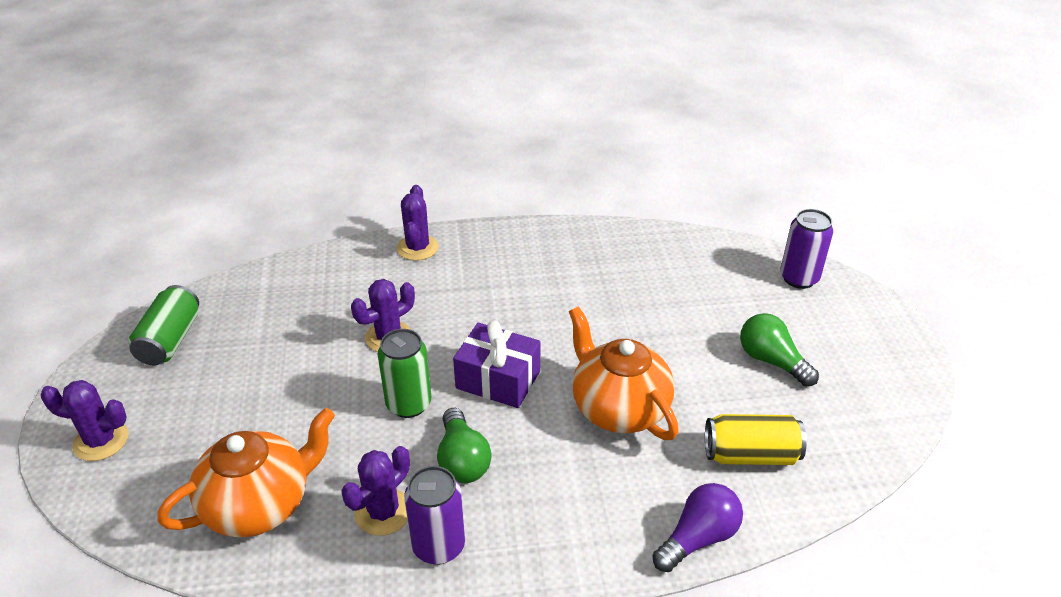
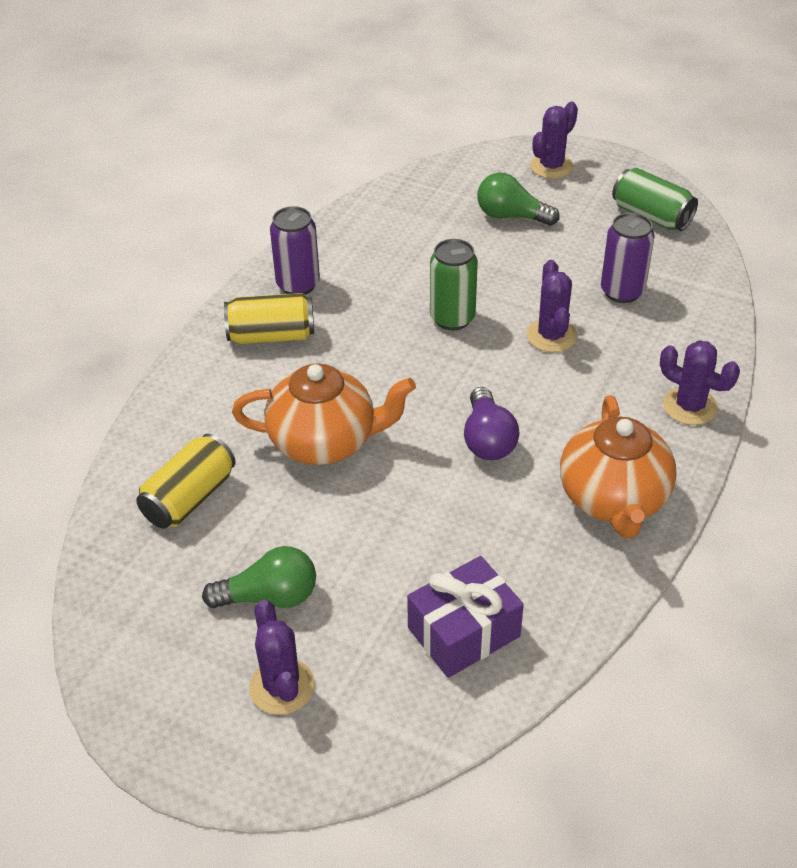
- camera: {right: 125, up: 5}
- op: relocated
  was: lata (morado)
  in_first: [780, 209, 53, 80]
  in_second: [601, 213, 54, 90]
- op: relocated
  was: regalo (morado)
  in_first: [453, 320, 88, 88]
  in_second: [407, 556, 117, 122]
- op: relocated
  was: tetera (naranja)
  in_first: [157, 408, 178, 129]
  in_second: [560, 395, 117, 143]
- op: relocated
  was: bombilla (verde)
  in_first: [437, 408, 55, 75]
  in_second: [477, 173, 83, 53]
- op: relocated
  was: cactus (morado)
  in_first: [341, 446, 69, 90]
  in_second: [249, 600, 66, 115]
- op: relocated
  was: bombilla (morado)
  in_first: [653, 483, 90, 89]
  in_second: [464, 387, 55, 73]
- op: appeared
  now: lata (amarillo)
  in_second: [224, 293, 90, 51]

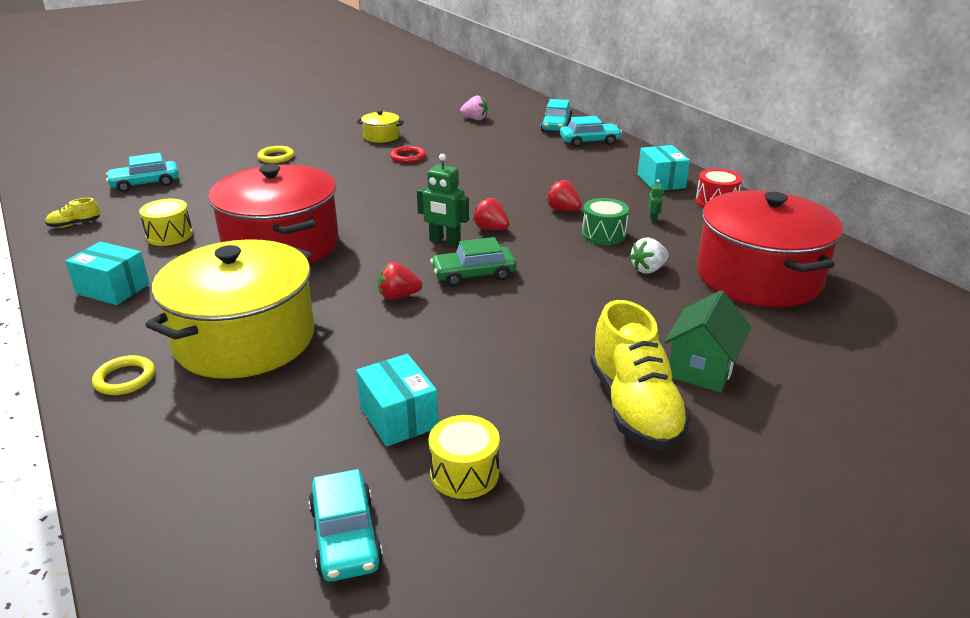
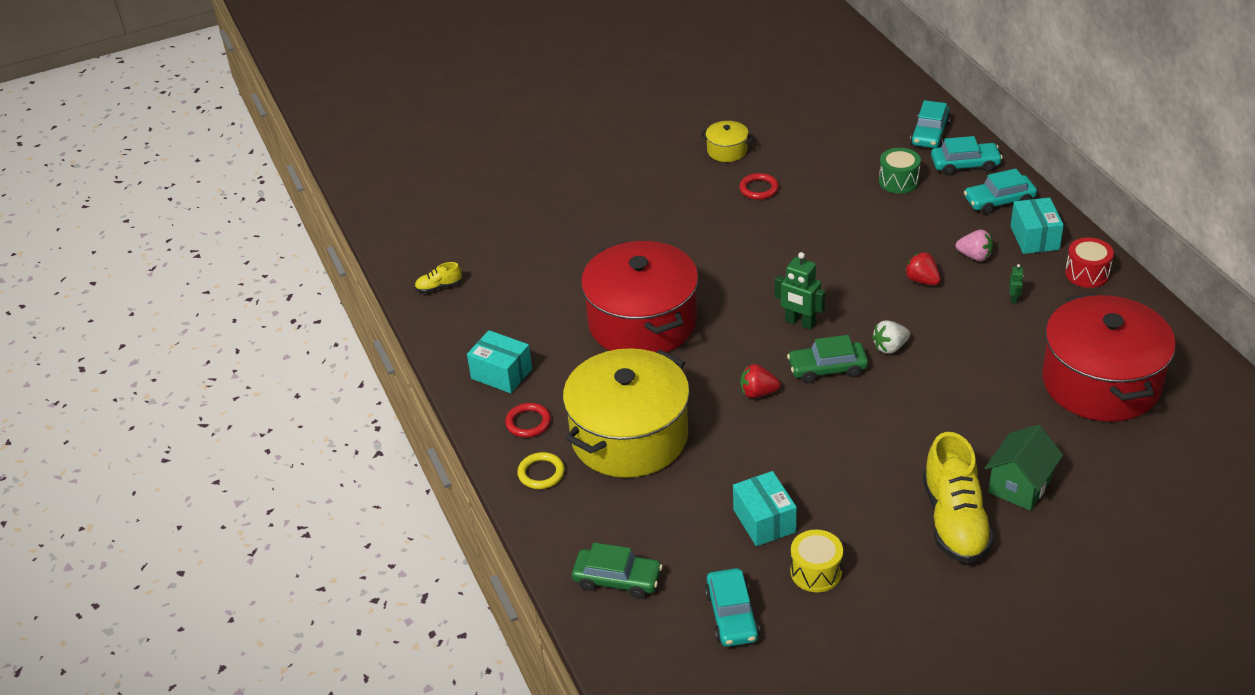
- camera: {right: 10, up: 10}
- op: relocated
  was: fresa (rosa)
  in_first: [460, 95, 28, 25]
  in_second: [956, 230, 37, 31]
- op: missing
  was: anillo (amarillo)
  in_first: [257, 146, 37, 17]
- op: relocated
  was: coche (turquesa)
  in_first: [106, 153, 73, 39]
  in_second: [964, 169, 73, 45]
- op: missing
  was: fresa (rojo)
  in_first: [473, 198, 36, 32]
- op: relocated
  was: tambor (verde)
  in_first: [582, 198, 47, 47]
  in_second: [879, 148, 42, 45]
- op: missing
  was: tambor (amarillo)
  in_first: [139, 199, 54, 47]
- op: relocated
  was: fresa (blanco)
  in_first: [629, 238, 40, 36]
  in_second: [872, 320, 38, 34]
- op: appeared
  now: anillo (rojo)
  in_second: [505, 403, 46, 35]
- op: appeared
  now: coche (verde)
  in_second: [572, 543, 91, 56]

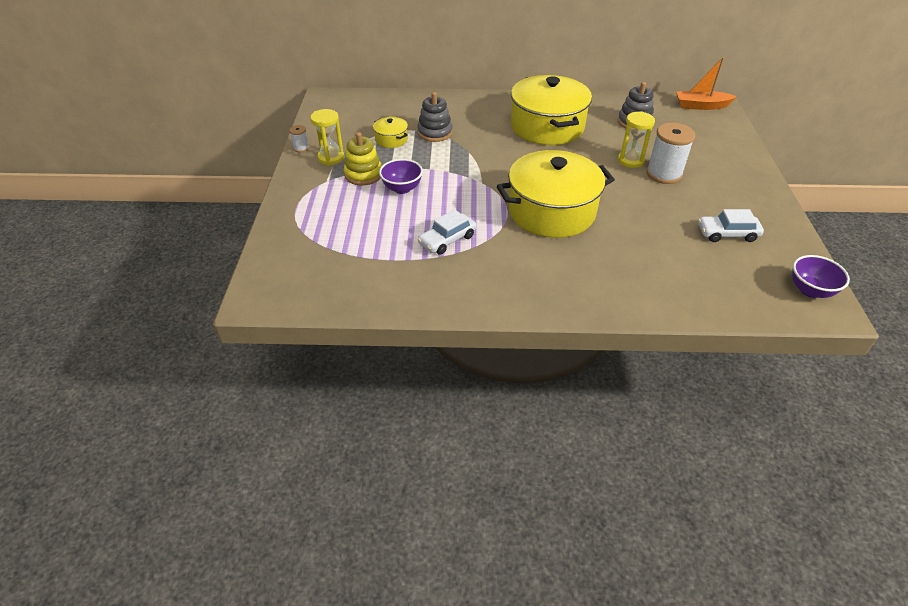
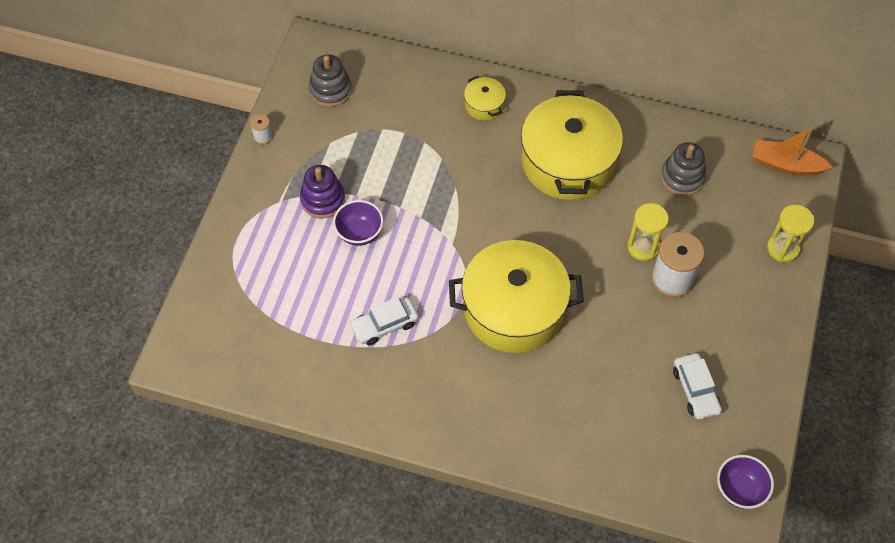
- camera: {right: 15, up: 15}
- op: relocated
  was: juguete apilable (gris)
  in_first: [417, 92, 36, 50]
  in_second: [309, 54, 43, 53]
- op: relocated
  was: reloj de arena (amarillo)
  in_first: [310, 109, 34, 57]
  in_second: [767, 205, 47, 57]
- op: relocated
  was: olla (amarillo)
  in_first: [373, 117, 35, 31]
  in_second: [464, 76, 42, 45]
- op: colour
  was: juguete apilable (amarillo)
  now: juguete apilable (morado)
  in_first: [344, 132, 38, 54]
  in_second: [300, 165, 45, 54]
- op: spun
  was: coche (blanco)
  in_first: [698, 209, 66, 33]
  in_second: [673, 353, 49, 67]
  clockwise: -120

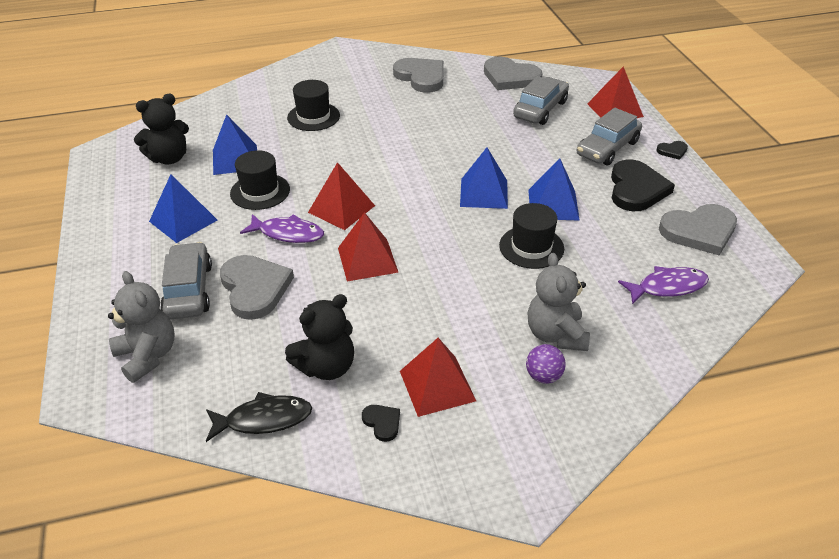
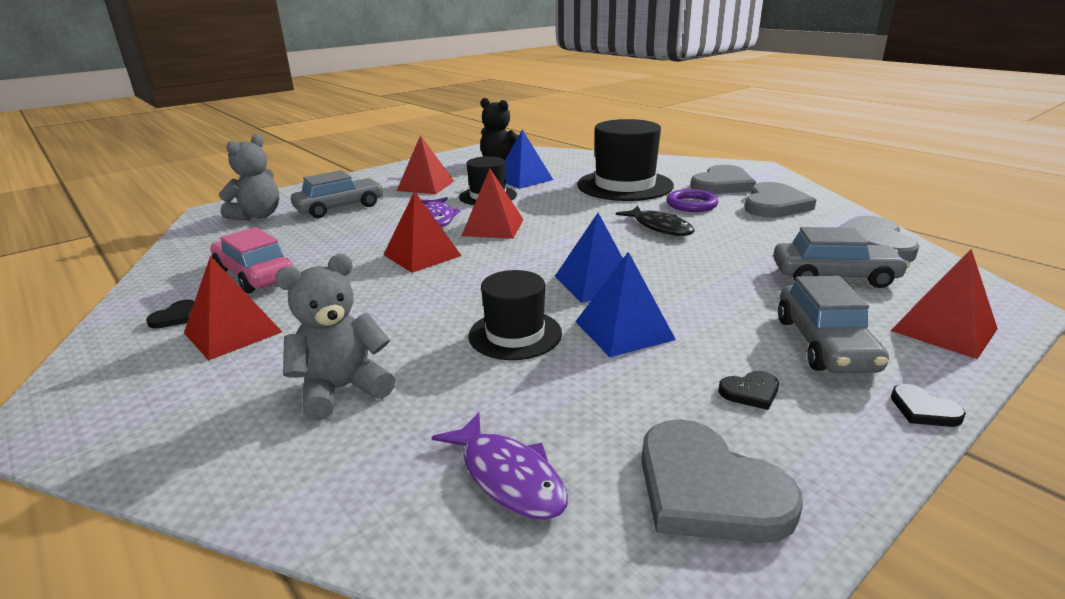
- camera: {right: 65, up: -15}
- op: size
  was: sombrero (negro)
  in_first: [287, 80, 53, 51]
  in_second: [577, 119, 97, 82]
  ratio: 1.7
- op: spun
  was: coche (gris)
  in_first: [577, 108, 65, 58]
  in_second: [778, 276, 111, 97]
  clockwise: -105
- op: size
  was: corazón (negro)
  in_first: [611, 160, 64, 51]
  in_second: [718, 371, 61, 39]
  ratio: 0.45
- op: colour
  was: pirámide (azul)
  now: pirámide (rojo)
  in_first: [149, 174, 68, 69]
  in_second: [397, 135, 57, 59]
- op: relocated
  was: corazón (gris)
  in_first: [220, 255, 74, 65]
  in_second: [691, 165, 65, 29]
- op: exchanged
  was: osito (negro)
  now: coche (rosa)
  in_first: [285, 294, 69, 86]
  in_second: [210, 227, 83, 66]
- op: missing
  was: pelota (morado)
  in_first: [526, 344, 40, 40]
- op: relocated
  was: pez (negro)
  in_first: [206, 392, 106, 50]
  in_second: [616, 206, 79, 30]
- op: appeared
  now: anillo (morado)
  in_second: [666, 189, 52, 23]

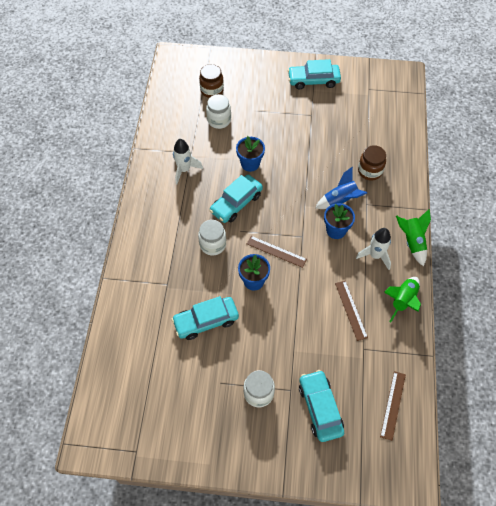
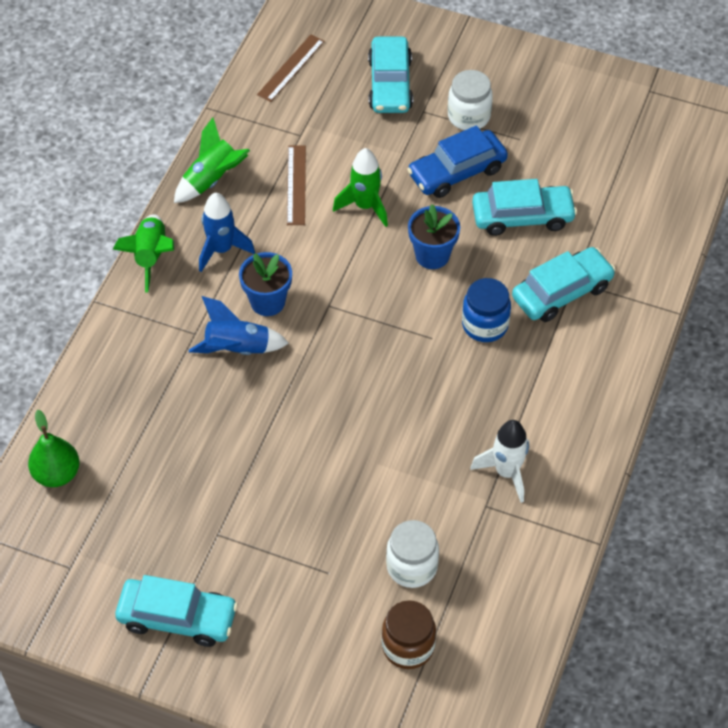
- camera: {right: -165, up: -5}
- op: missing
  was: maceta (azul)
  in_first: [236, 136, 29, 36]
- op: missing
  was: tarro (marrón)
  in_first: [358, 145, 28, 35]
- op: relocated
  was: coche (turquesa)
  in_first: [209, 175, 54, 48]
  in_second: [512, 247, 104, 75]
- op: colour
  was: tarro (blanco)
  now: tarro (azul)
  in_first: [198, 220, 28, 35]
  in_second: [462, 278, 49, 64]
- op: colour
  was: cohete (blanco)
  now: cohete (azul)
  in_first: [356, 228, 35, 42]
  in_second: [199, 193, 56, 79]
- op: missing
  was: regla (marrón)
  in_first: [247, 236, 60, 32]
- op: appeared
  now: coche (azul)
  in_second: [407, 126, 101, 72]
- op: appeared
  now: cohete (verde)
  in_second: [333, 148, 55, 79]
- op: appeared
  now: pera (verde)
  in_second: [28, 410, 52, 77]

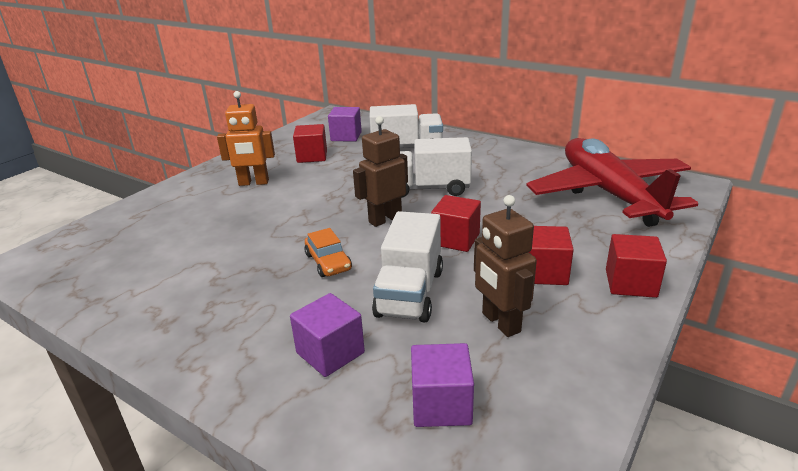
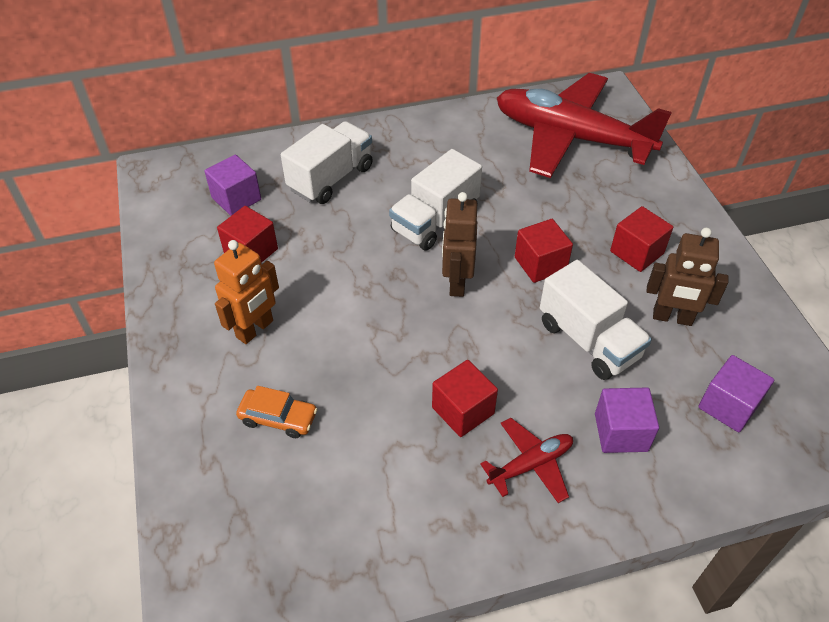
- camera: {right: -50, up: 20}
- op: relocated
  was: coche (naranja)
  in_first: [305, 228, 47, 49]
  in_second: [236, 386, 82, 52]
- op: relocated
  was: cubo (rojo)
  in_first: [606, 234, 61, 64]
  in_second: [432, 360, 66, 77]
- op: appeared
  now: avión (rojo)
  in_second: [480, 418, 93, 85]

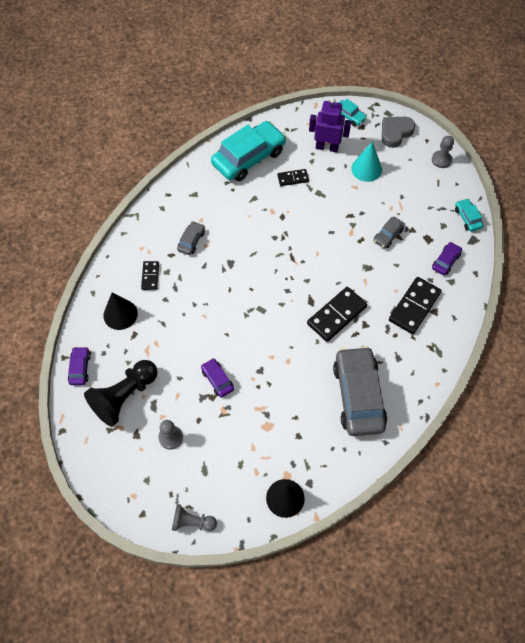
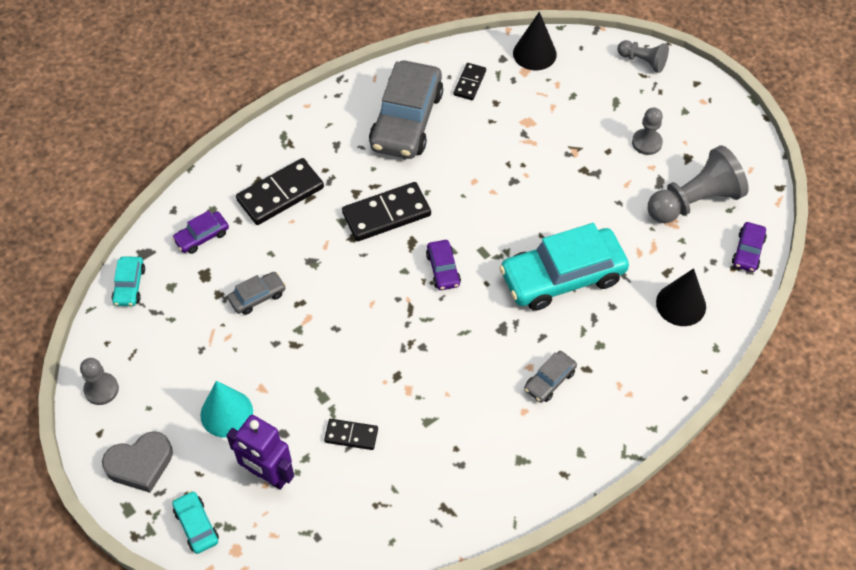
- camera: {right: -160, up: -5}
- op: relocated
  was: coche (turquesa)
  in_first: [211, 121, 75, 60]
  in_second: [499, 223, 130, 88]
- op: relocated
  was: ficha de dominó (negro)
  in_first: [141, 261, 18, 29]
  in_second: [454, 63, 32, 37]
- op: relocated
  was: coche (morado)
  in_first: [201, 358, 33, 40]
  in_second: [426, 240, 35, 50]
- op: colour
  was: peón (negro)
  now: peón (gris)
  in_first: [84, 360, 74, 67]
  in_second: [648, 145, 101, 78]

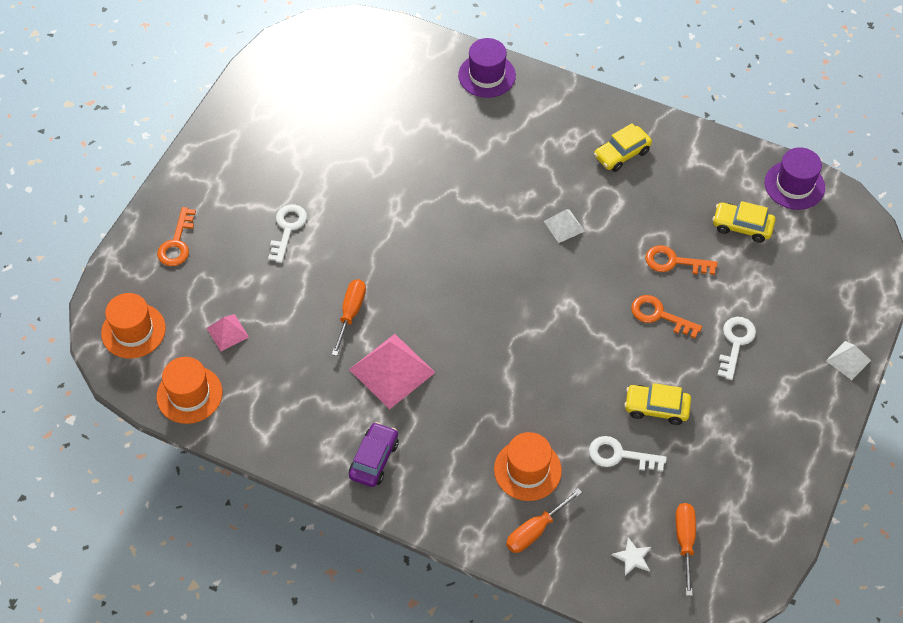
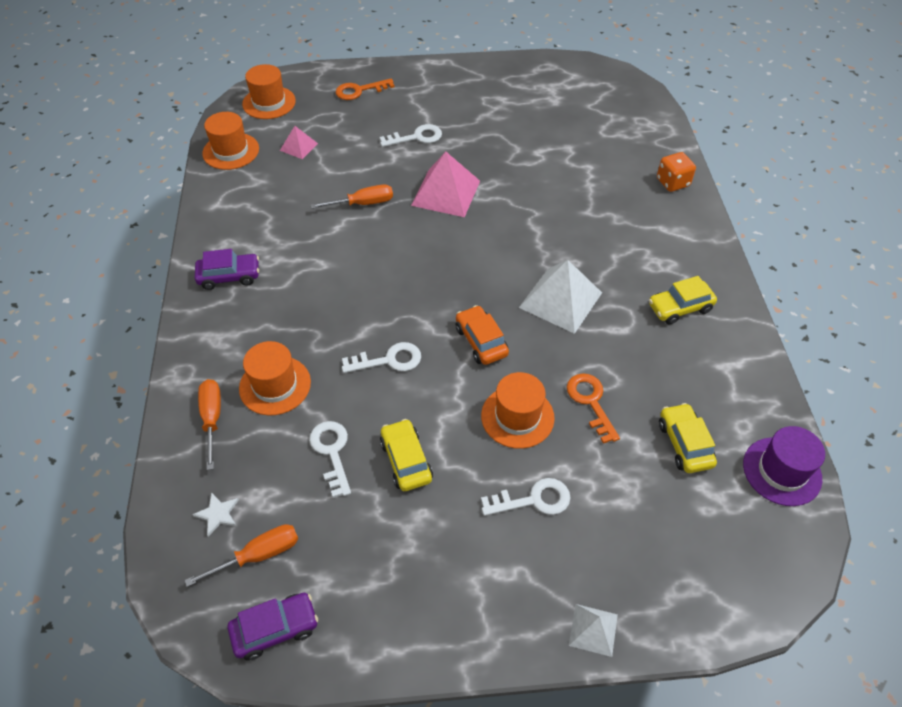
- camera: {right: 60, up: -5}
- op: exchanged
  was: sombrero (morado)
  now: dado (naranja)
  in_first: [458, 38, 58, 60]
  in_second: [657, 152, 39, 40]
- op: spun
  was: coche (amarillo)
  in_first: [594, 123, 58, 49]
  in_second: [649, 276, 68, 49]
  clockwise: -45
- op: size
  was: pirámide (blanco)
  in_first: [544, 209, 41, 34]
  in_second: [519, 260, 83, 74]
  ratio: 1.91
- op: exchanged
  was: llave (naranja)
  now: sombrero (naranja)
  in_first: [631, 295, 71, 43]
  in_second: [481, 372, 74, 77]
- op: relocated
  was: pirámide (rosa)
  in_first: [349, 334, 87, 76]
  in_second: [411, 152, 69, 65]
- op: spun
  was: destornillador (naranja)
  in_first: [506, 488, 76, 65]
  in_second: [198, 379, 23, 91]
  clockwise: 60
- op: appeared
  now: coche (naranja)
  in_second: [456, 305, 53, 60]
- op: appeared
  now: llave (blanco)
  in_second: [342, 342, 79, 31]
- op: appeared
  now: coche (morado)
  in_second: [227, 593, 91, 68]

